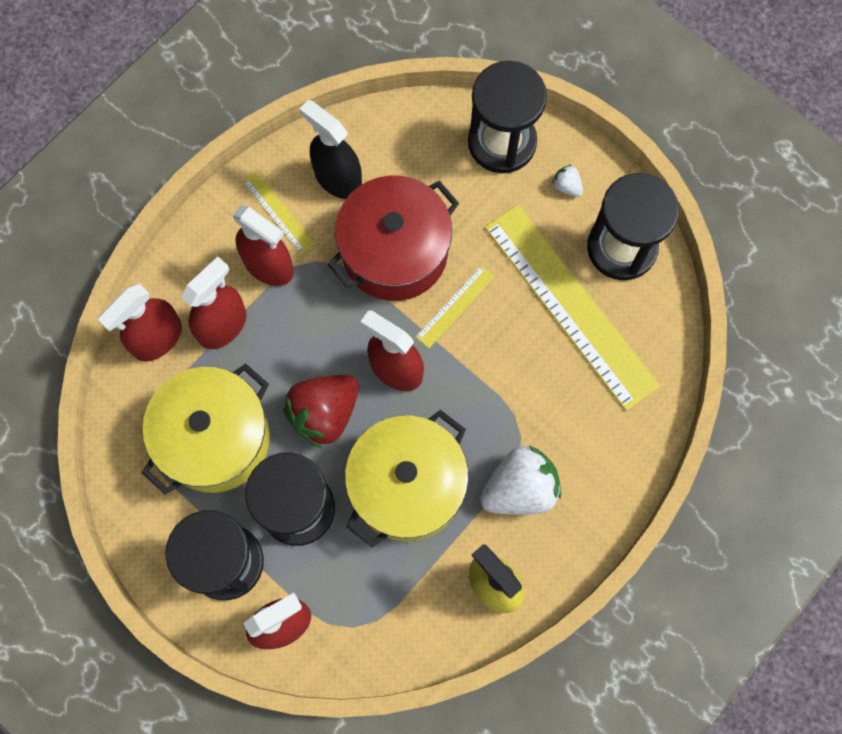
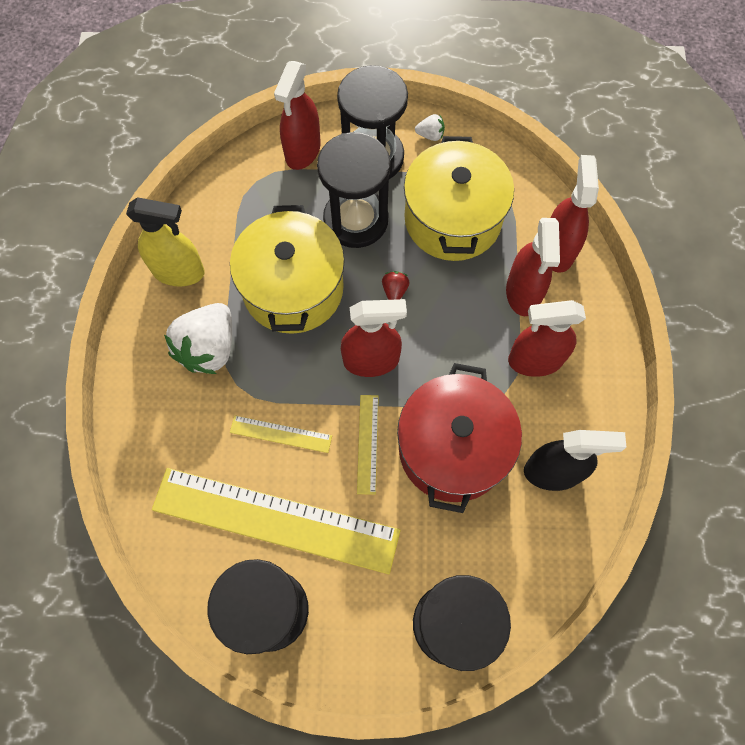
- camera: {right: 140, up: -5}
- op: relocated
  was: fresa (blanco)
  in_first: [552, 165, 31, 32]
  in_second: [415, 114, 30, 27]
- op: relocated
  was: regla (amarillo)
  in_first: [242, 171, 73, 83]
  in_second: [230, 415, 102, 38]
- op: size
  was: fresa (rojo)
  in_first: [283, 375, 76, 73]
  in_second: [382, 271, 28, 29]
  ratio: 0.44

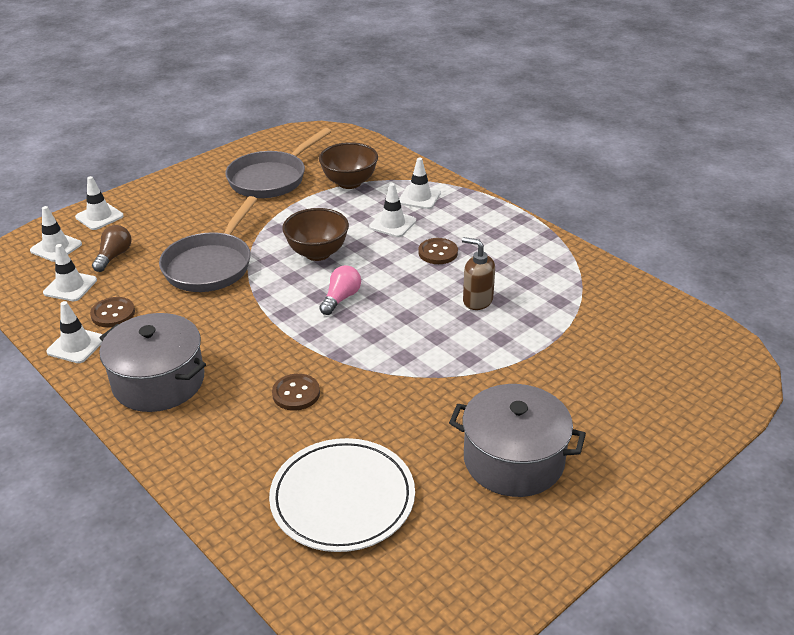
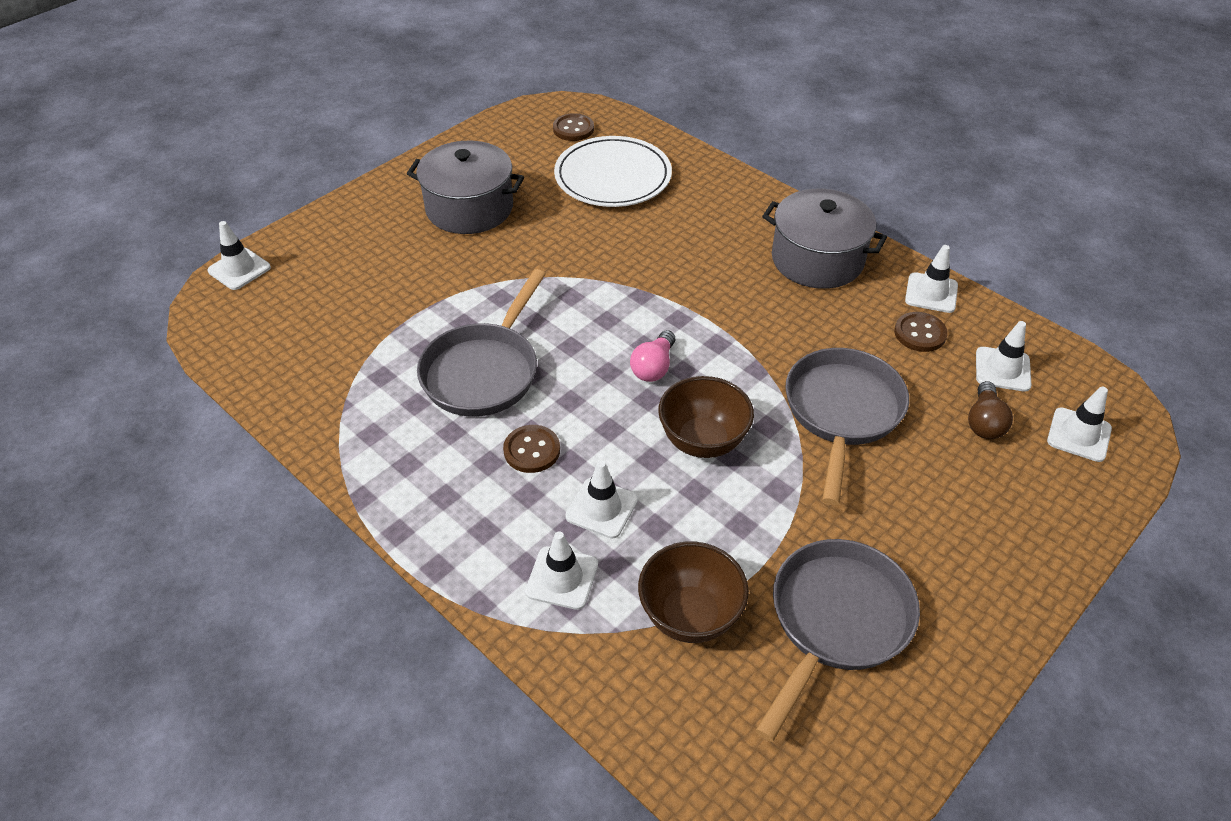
- camera: {right: 175, up: 10}
- op: relocated
  was: cono de tráfico (blanco)
  in_first: [75, 176, 49, 54]
  in_second: [207, 221, 64, 69]
- op: exchanged
  was: dispensador de jabón (marrón)
  now: sartén (gris)
  in_first: [462, 237, 33, 73]
  in_second: [417, 269, 129, 148]
- op: relocated
  was: botón (marrón)
  in_first: [272, 374, 48, 37]
  in_second: [553, 113, 41, 28]

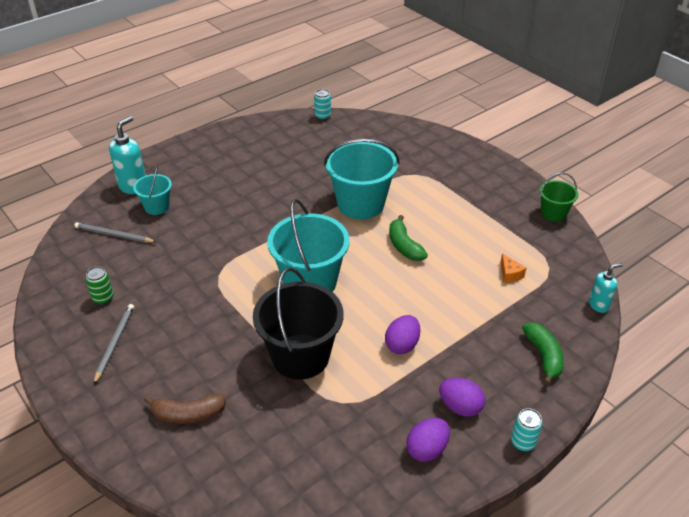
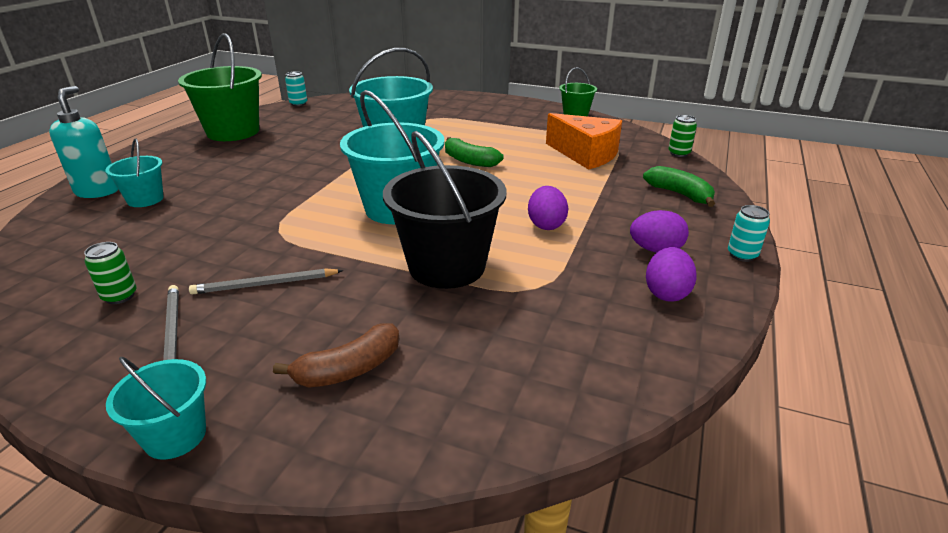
- camera: {right: -30, up: -10}
- op: relocated
  was: lápiz (gris)
  in_first: [74, 222, 82, 21]
  in_second: [189, 268, 154, 27]
- op: size
  was: queso (naranja)
  in_first: [501, 253, 25, 30]
  in_second: [546, 113, 76, 57]
  ratio: 2.37
- op: exchanged
  was: dispensador de jabón (turquesa)
  now: lata (verde)
  in_first: [589, 263, 34, 50]
  in_second: [668, 115, 29, 42]
- op: appeared
  now: balde (verde)
  in_second: [178, 33, 84, 108]
- op: appeared
  now: balde (turquesa)
  in_second: [106, 357, 100, 103]

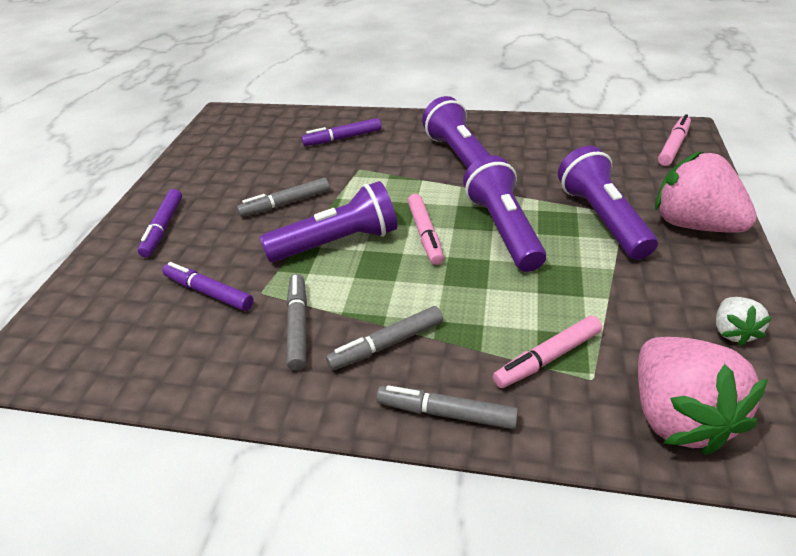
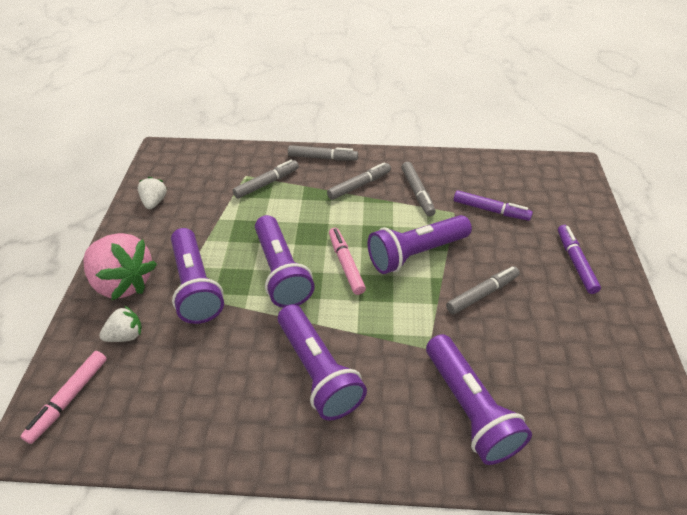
- camera: {right: 170, up: 5}
- op: exchanged
  was: rotulador (morado)
  now: lámpara de mano (morado)
  in_first: [301, 118, 80, 28]
  in_second: [426, 334, 106, 131]
- op: colour
  was: rotulador (rosa)
  now: rotulador (gris)
  in_first: [493, 316, 109, 72]
  in_second: [233, 160, 66, 39]
- op: missing
  was: fresa (rosa)
  in_first: [638, 337, 130, 118]
- op: appeared
  now: fresa (blanco)
  in_second: [99, 306, 43, 36]

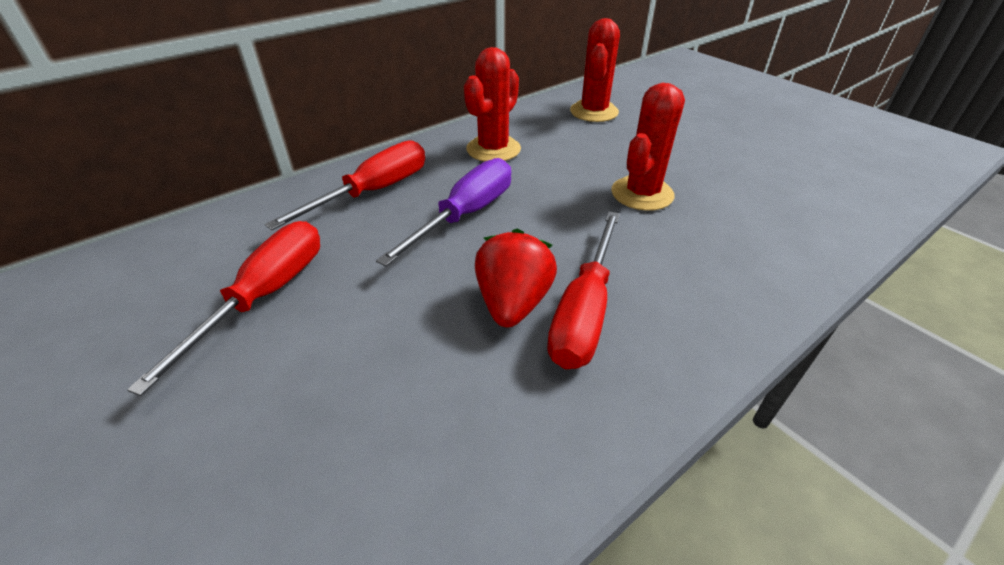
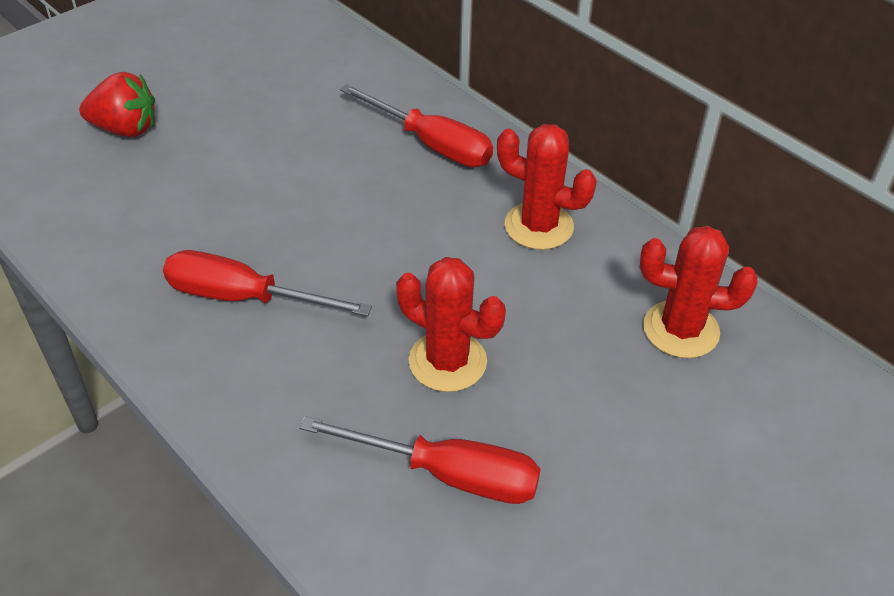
- camera: {right: 85, up: 5}
- op: missing
  was: destornillador (morado)
  in_first: [376, 158, 135, 109]
- op: relocated
  was: destornillador (rojo)
  in_first: [127, 221, 193, 175]
  in_second: [299, 416, 242, 88]
- op: relocated
  was: fresa (rojo)
  in_first: [475, 229, 82, 99]
  in_second: [79, 72, 76, 65]

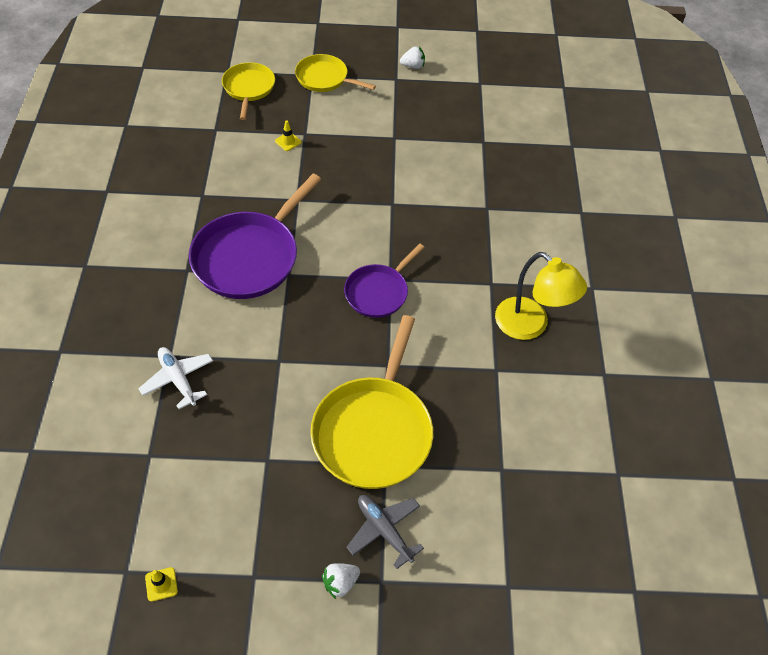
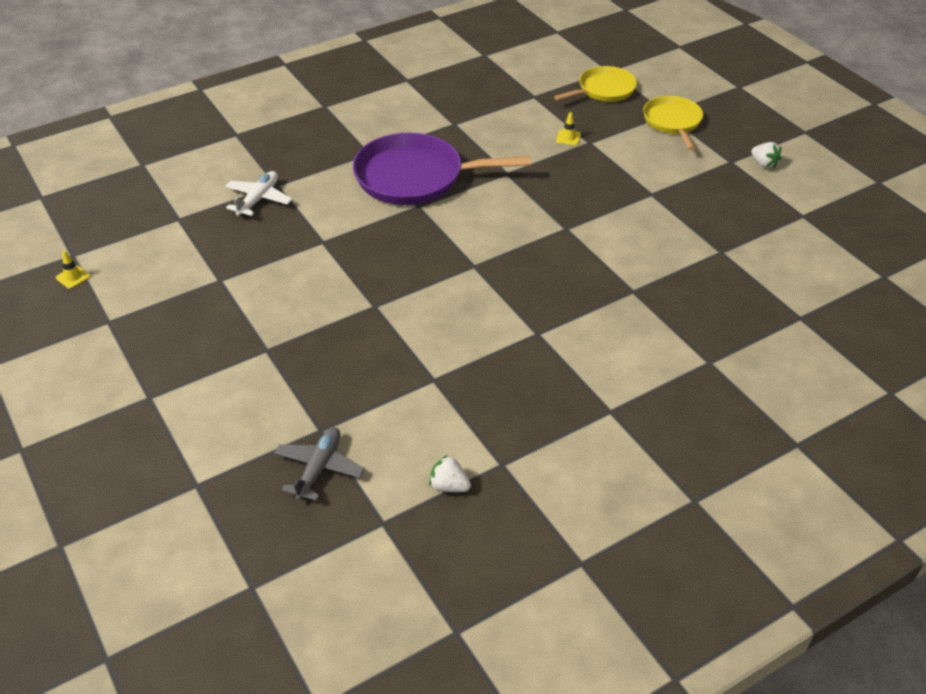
- camera: {right: 60, up: -10}
- op: missing
  was: sartén (morado)
  in_first: [344, 244, 81, 74]
- op: missing
  was: lámpara (amarillo)
  in_first: [495, 252, 92, 88]
- op: missing
  was: sartén (amarillo)
  in_first: [310, 315, 123, 174]
- op: relocated
  was: avión (gris)
  in_first: [346, 495, 78, 74]
  in_second: [274, 427, 91, 74]
- op: relocated
  was: fresa (blanco)
  in_first: [322, 563, 38, 36]
  in_second: [429, 455, 42, 37]

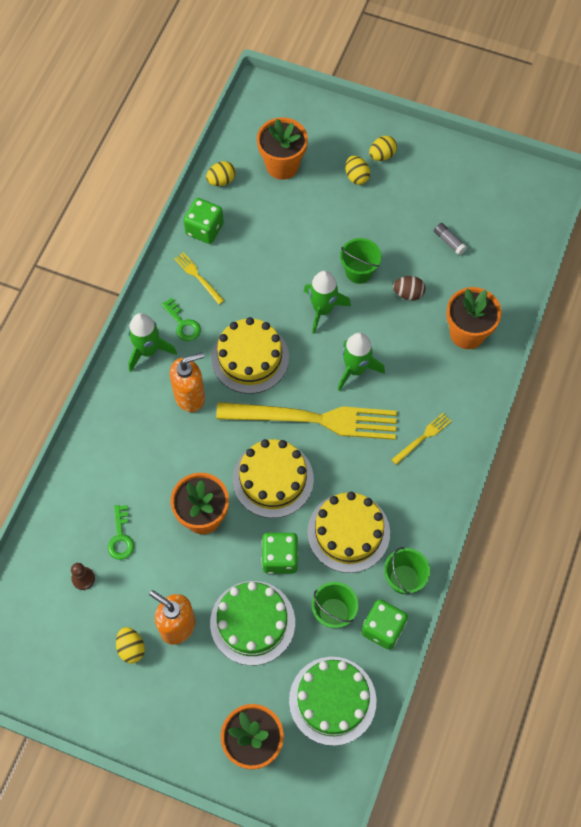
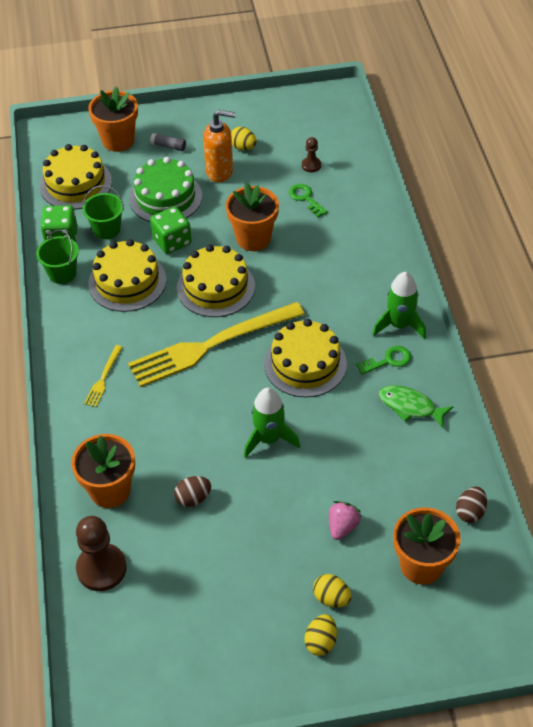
- camera: {right: 150, up: -15}
- op: colour
  was: huevo (amarillo)
  now: huevo (marrón)
  in_first: [206, 161, 30, 25]
  in_second: [456, 487, 31, 36]
- op: missing
  was: dado (verde)
  in_first: [183, 198, 41, 46]
- op: relocated
  was: barra de pegamento (gris)
  in_first: [434, 223, 33, 32]
  in_second: [150, 133, 36, 18]
- op: missing
  was: balde (verde)
  in_first: [340, 238, 41, 46]
- op: exchanged
  was: tenedor (amarillo)
  now: pez (verde)
  in_first: [174, 252, 51, 52]
  in_second: [379, 385, 75, 43]
- op: spun
  was: llave (verde)
  in_first: [161, 298, 40, 43]
  in_second: [356, 346, 55, 29]
  clockwise: 135
- op: missing
  was: cohete (verde)
  in_first: [338, 333, 47, 58]
- op: missing
  was: dispensador de jabón (naranja)
  in_first: [170, 352, 35, 60]
- op: colour
  was: tarta (verde)
  now: tarta (amarillo)
  in_first: [289, 657, 87, 89]
  in_second: [39, 144, 73, 66]
- op: appeared
  now: fresa (rosa)
  in_second: [329, 501, 33, 39]
- op: appeared
  now: peón (marrón)
  in_second: [76, 516, 51, 75]

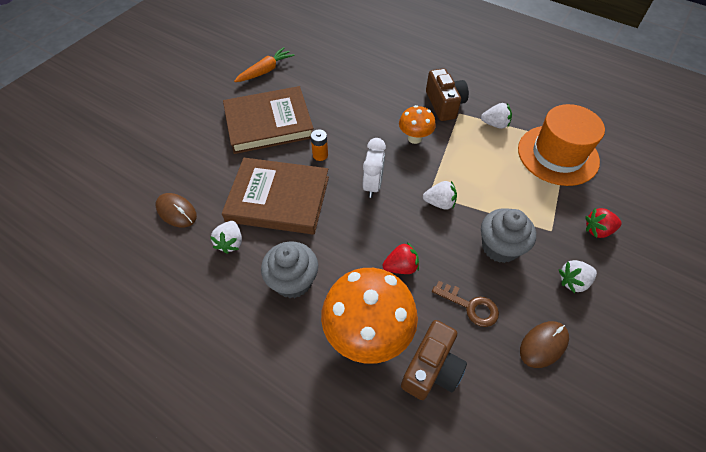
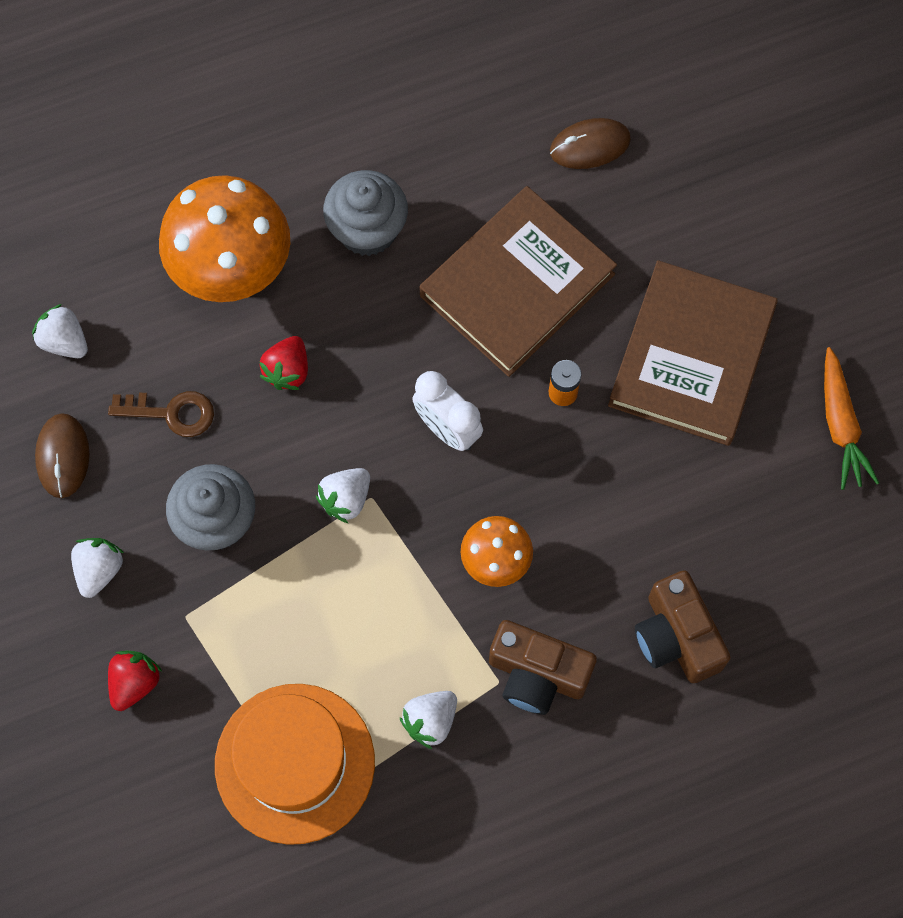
- camera: {right: 125, up: 15}
- op: relocated
  was: fresa (blanco)
  in_first: [210, 221, 32, 33]
  in_second: [32, 304, 56, 54]
- op: spun
  was: llave (marrón)
  in_first: [432, 281, 67, 46]
  in_second: [108, 391, 106, 46]
  clockwise: -150
- op: relocated
  was: cámara (marrón)
  in_first: [401, 320, 66, 80]
  in_second: [635, 571, 96, 112]

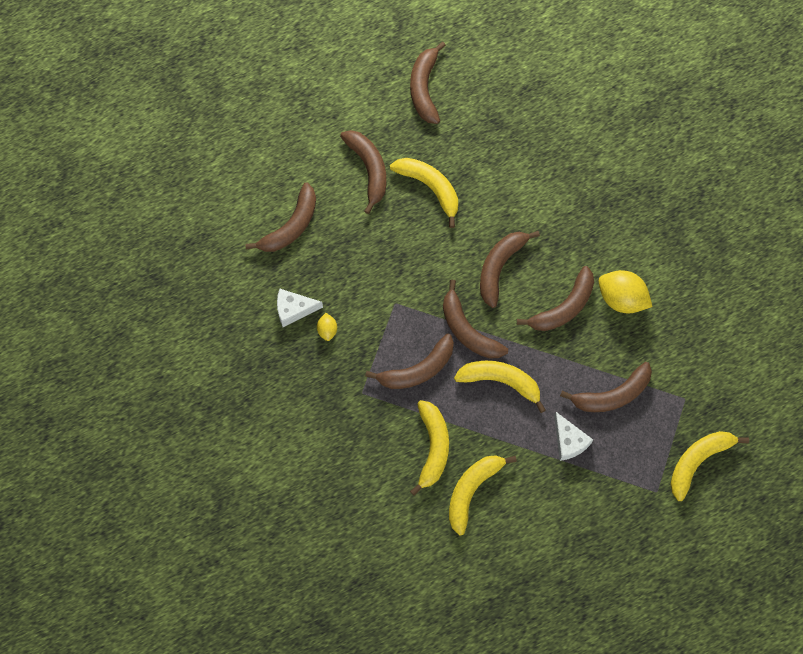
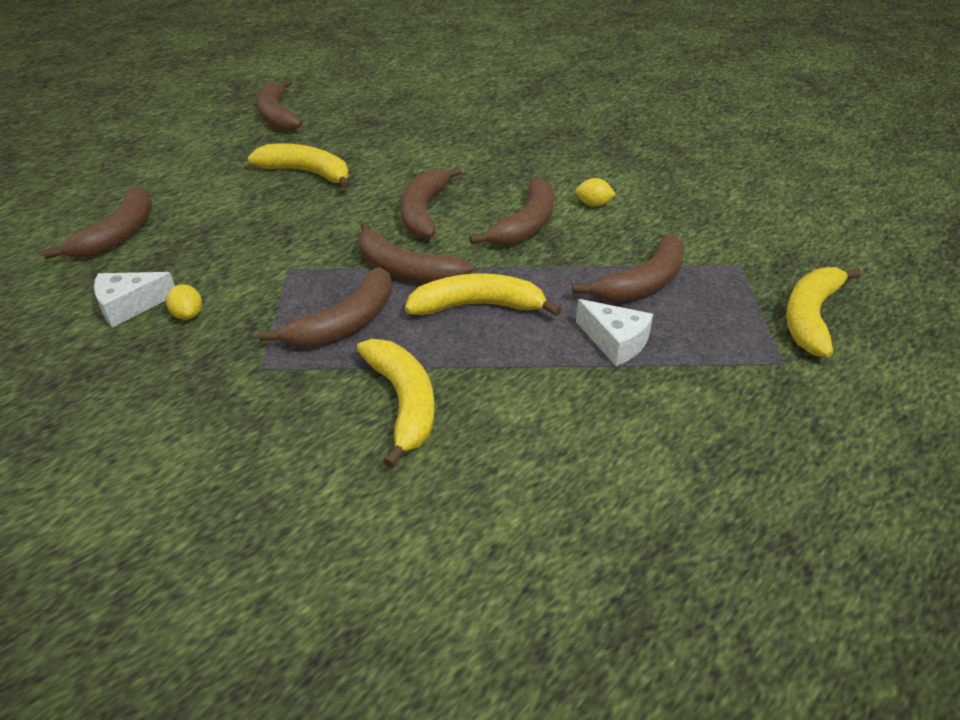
- camera: {right: -20, up: -30}
- op: missing
  was: plátano (marrón)
  in_first: [340, 130, 46, 84]
- op: size
  was: limón (amarillo)
  in_first: [598, 270, 54, 43]
  in_second: [576, 178, 40, 28]
  ratio: 0.5
- op: missing
  was: plátano (amarillo)
  in_first: [449, 455, 68, 81]

